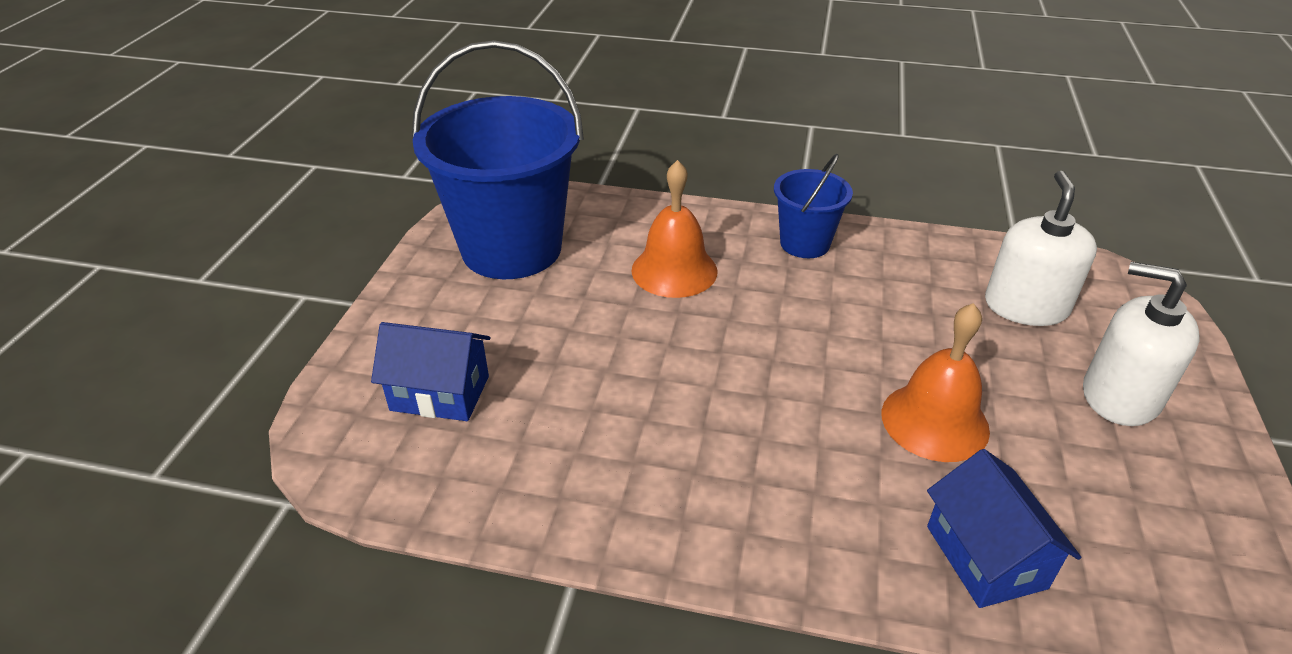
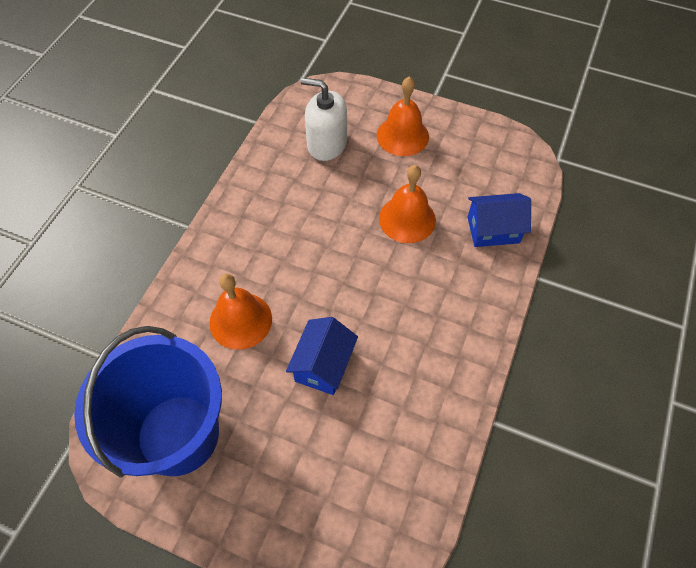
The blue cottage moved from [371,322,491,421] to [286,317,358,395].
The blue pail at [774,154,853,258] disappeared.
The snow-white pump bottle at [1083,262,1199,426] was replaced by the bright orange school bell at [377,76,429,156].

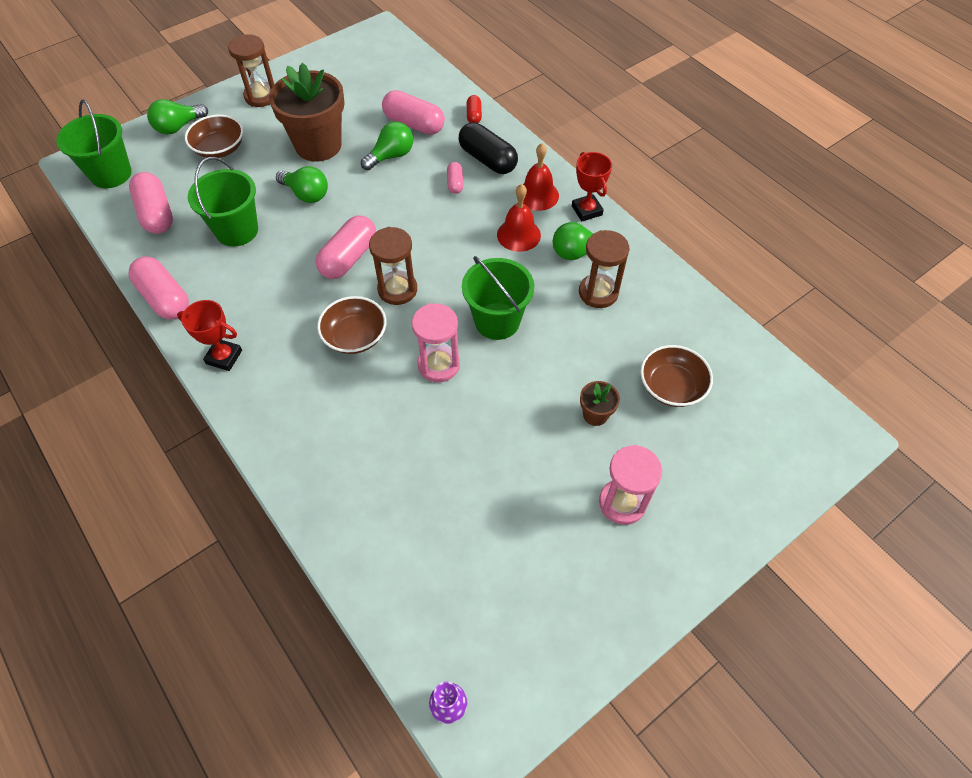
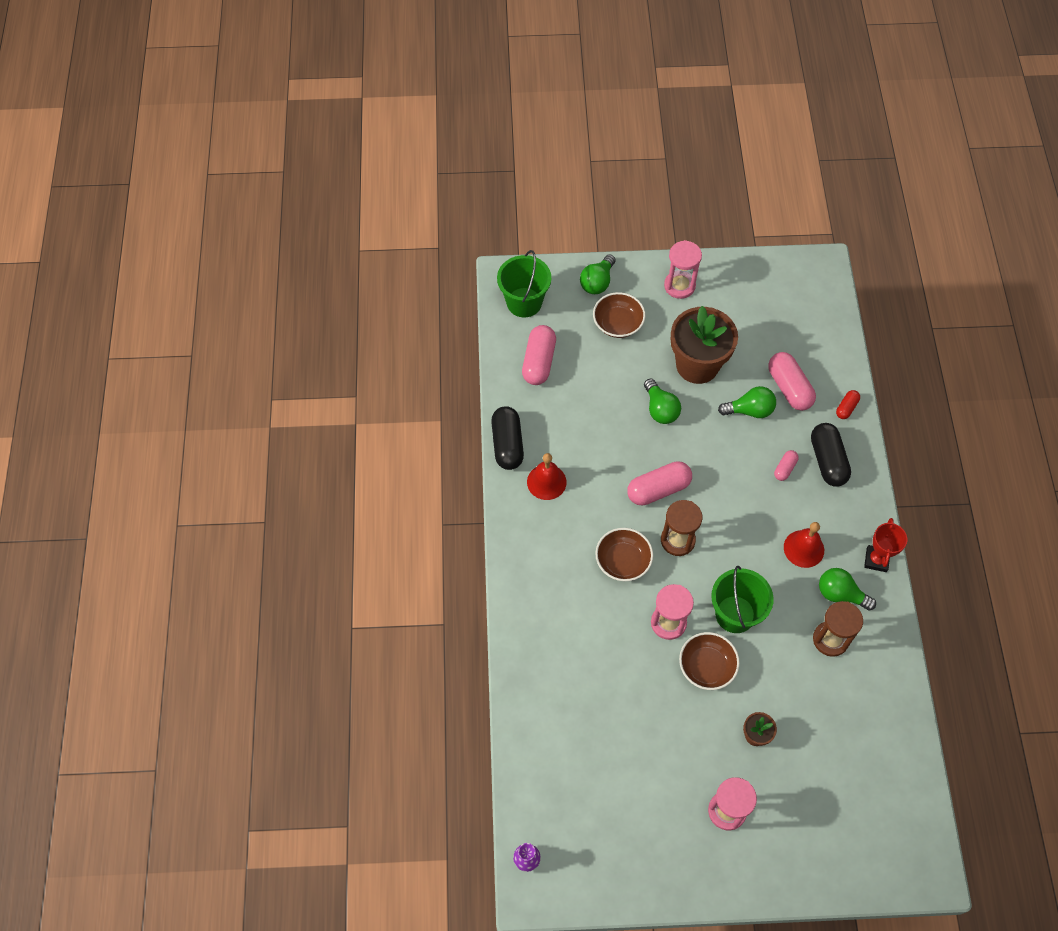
The rose-pink pill at [129,256,189,320] became the black pill at [491,406,524,470].
The green light bulb at [147,99,208,134] turned 60 degrees counterclockwise.
The red trophy at [177,300,242,371] disappeared.
The green pail at [188,157,258,247] disappeared.
The dark brown sandglass at [228,34,274,107] became the rose-pink sandglass at [664,240,702,299].
The red school bell moved from [523,143,559,211] to [527,453,567,500].
The dark brown serving bowl moved from [640,345,713,407] to [679,632,740,690].

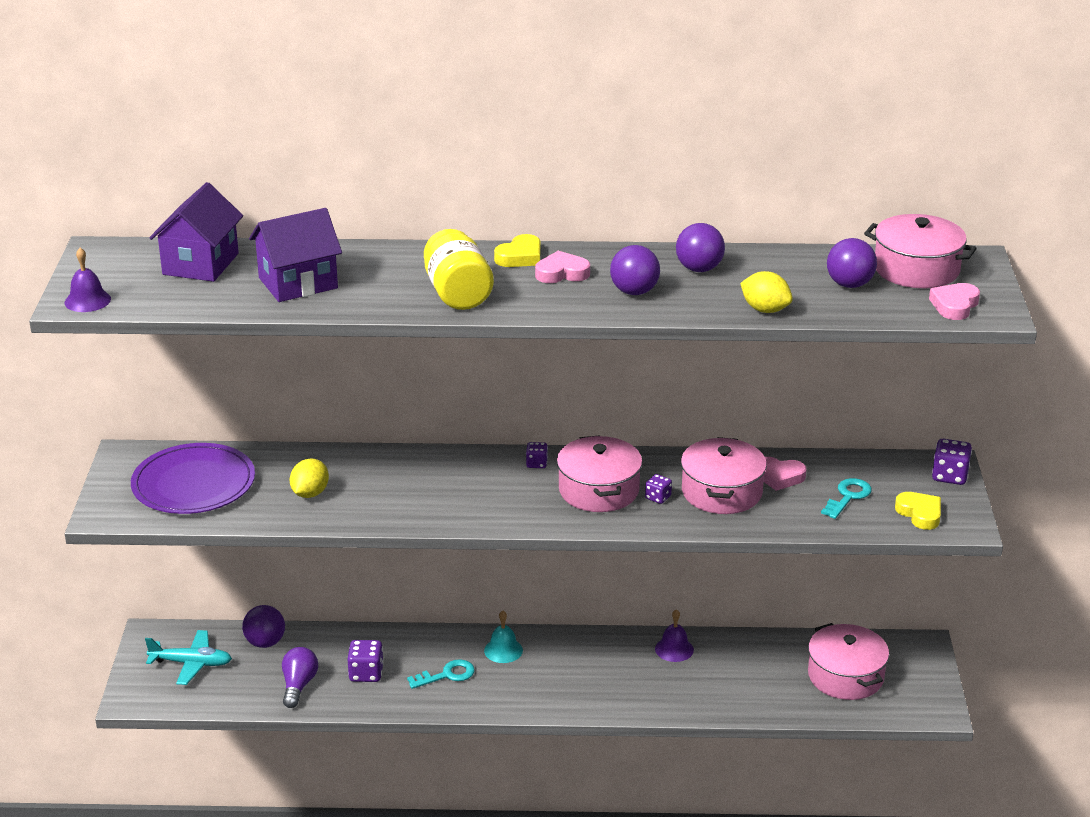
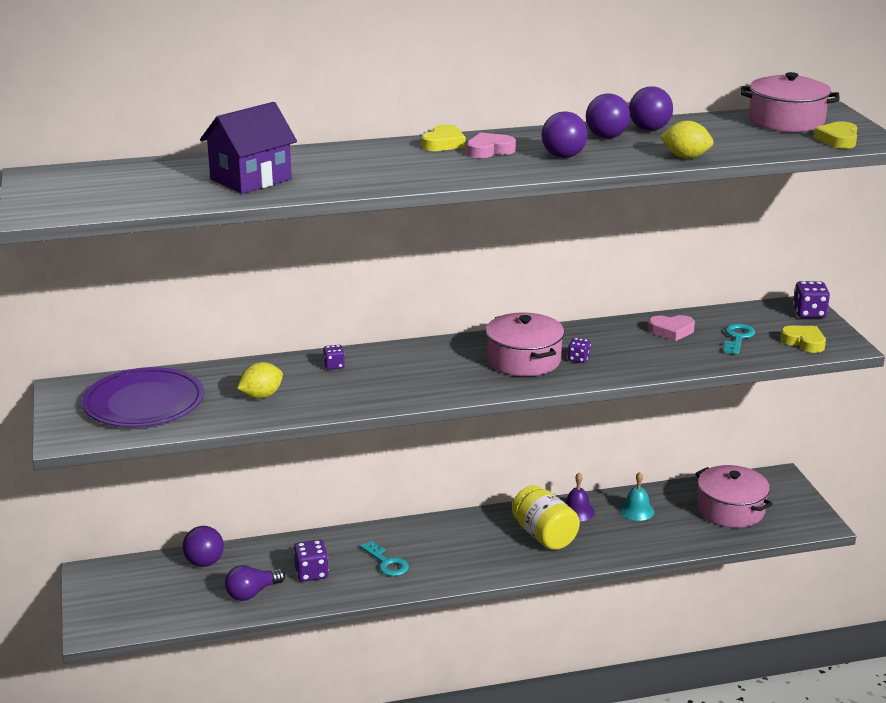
The purple school bell at [65,248,111,312] disappeared.
The teal aeroplane at [145,630,232,685] disappeared.
The purple cottage at [149,182,243,282] disappeared.
The purple light bulb at [282,647,318,708] turned 120 degrees counterclockwise.
The bright yellow lemon at [290,458,329,498] turned 45 degrees clockwise.
The teal key at [407,659,475,689] turned 90 degrees clockwise.
The bright yellow jar moved from [424,229,494,310] to [512,485,580,550].
The teal school bell moved from [484,611,523,663] to [619,472,655,521].
The purple dice moved from [526,442,548,468] to [323,345,345,370].
The rose-pink pot at [681,437,767,514] disappeared.
The purple play ball moved from [827,238,877,288] to [629,86,673,131].
The rose-pink love heart at [929,283,980,320] became the bright yellow love heart at [814,122,857,149].

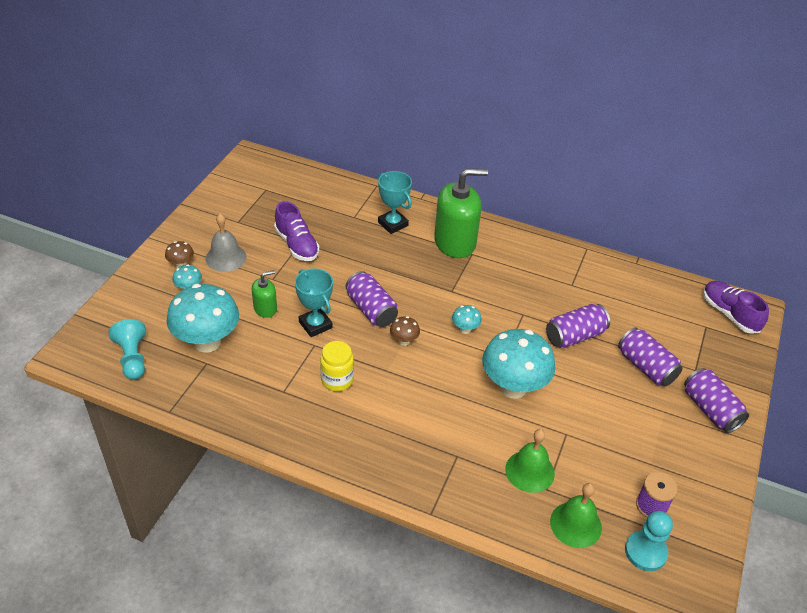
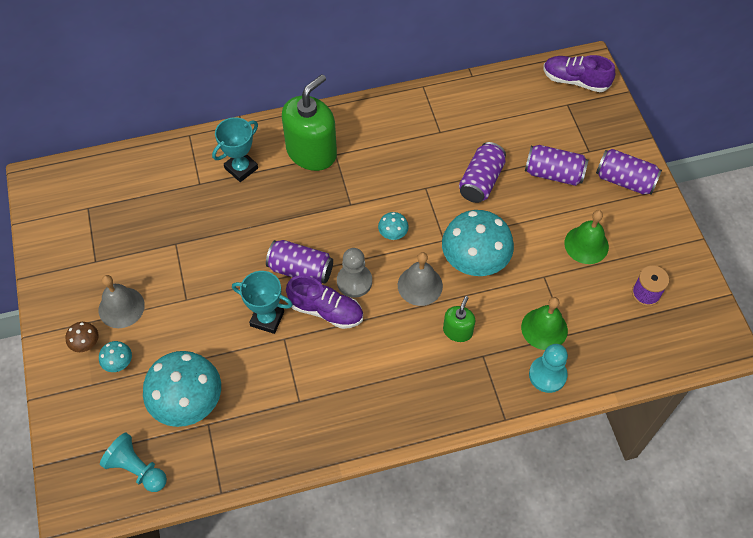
The green pump bottle moved from [252,270,277,318] to [443,296,475,342].
The purple lace-up shoe moved from [274,201,320,261] to [286,276,363,329].
The bright yellow jar at [320,341,354,391] disappeared.
The teal trophy at [378,171,412,234] turned 60 degrees counterclockwise.
The dark brown fungus at [390,316,420,346] was replaced by the gray pawn at [337,248,372,298].
The green school bell moved from [550,483,602,548] to [564,210,609,264].
The teal pawn moved from [625,511,673,571] to [529,344,568,393].
The gray school bell at [398,252,443,306] appeared.

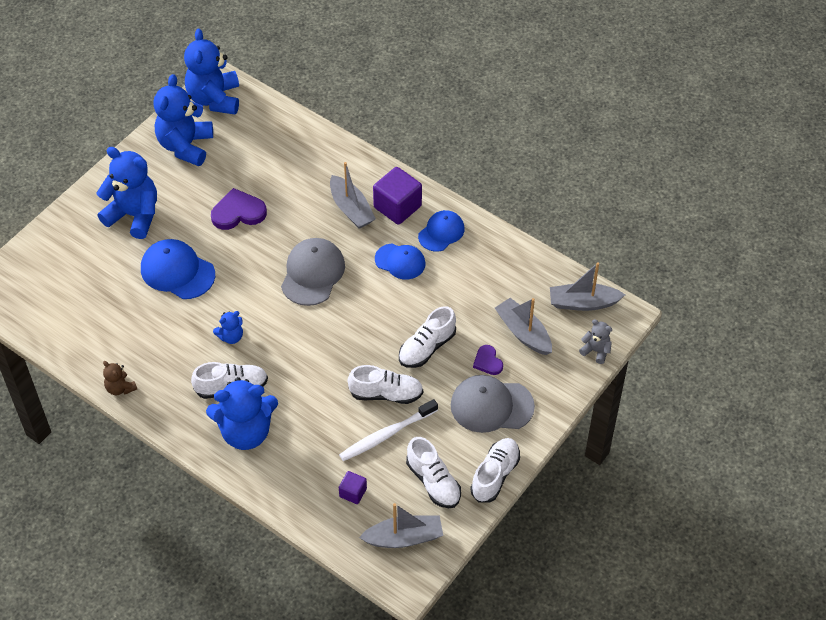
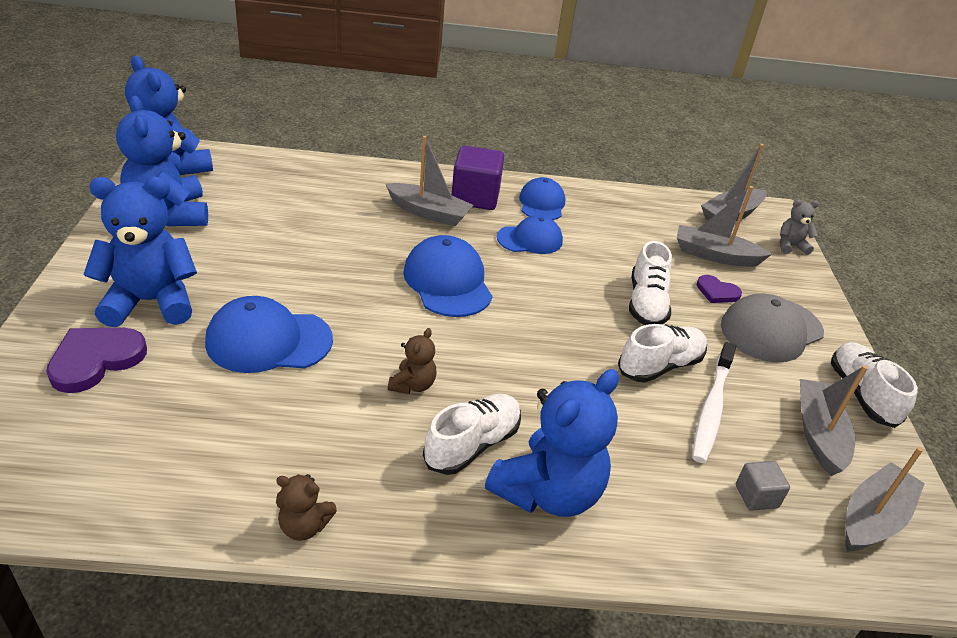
The purple love heart moved from [211,188,267,230] to [46,328,147,393].
The blue teddy at [213,311,243,344] became the dark brown teddy at [388,328,436,394].
The gray cap at [281,238,345,306] became the blue cap at [403,235,493,317].
The purple cube at [339,471,367,504] became the gray cube at [736,461,790,511].
The snow-white lace-up shoe at [406,437,461,508] was replaced by the gray boat at [800,365,868,476].

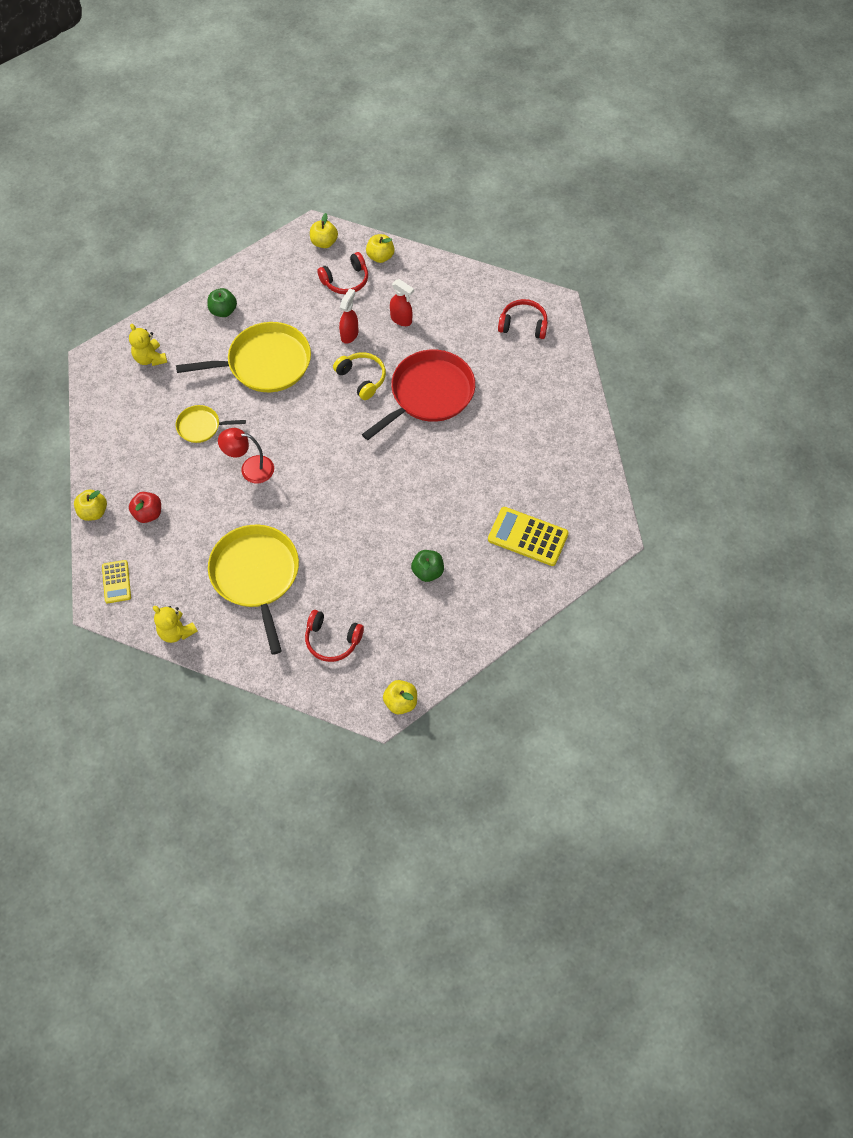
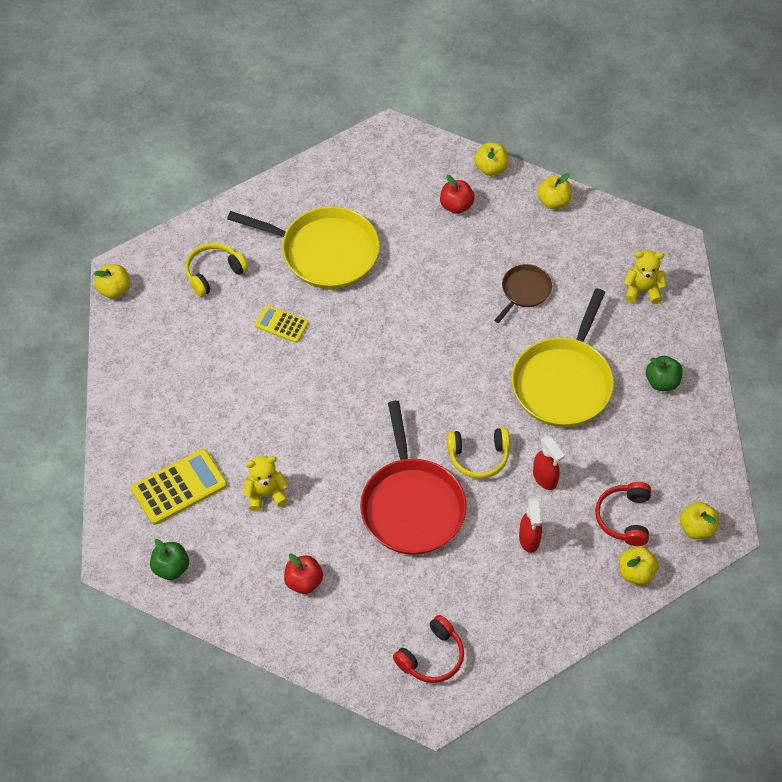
The bright yellow adding machine moved from [102,560,131,604] to [255,305,309,343].
The bright yellow teddy moved from [153,606,198,643] to [243,456,288,512].
The bright yellow frying pan at [176,405,246,443] became the dark brown frying pan at [494,264,552,323].
The red lamp at [218,428,274,483] disappeared.
The red headset at [305,610,364,662] became the bright yellow headset at [185,243,248,297].
The red spray bottle at [390,279,414,326] turned 75 degrees counterclockwise.
The green apple moved from [411,550,444,582] to [150,539,189,580].
The red apple at [284,554,323,594] appeared.
The bright yellow apple at [537,173,572,209] appeared.

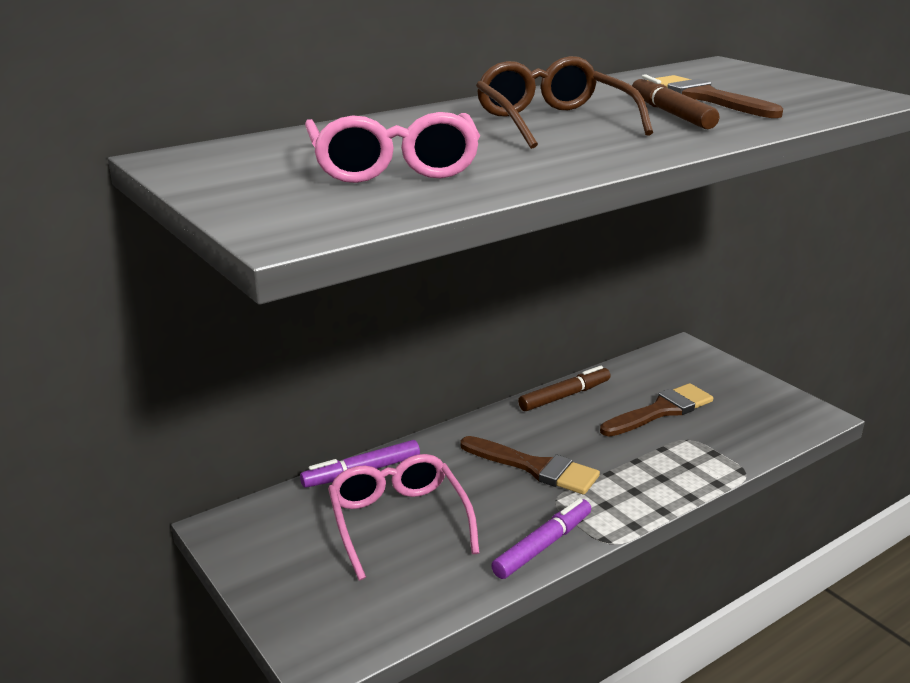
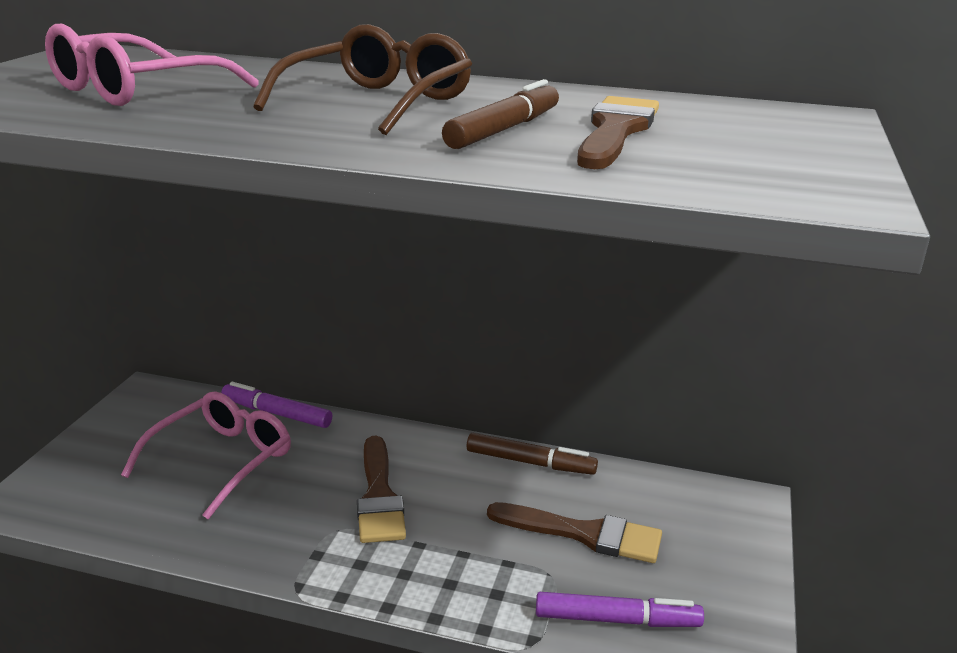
The purple marker pen moved from [491,498,591,579] to [536,592,704,627].

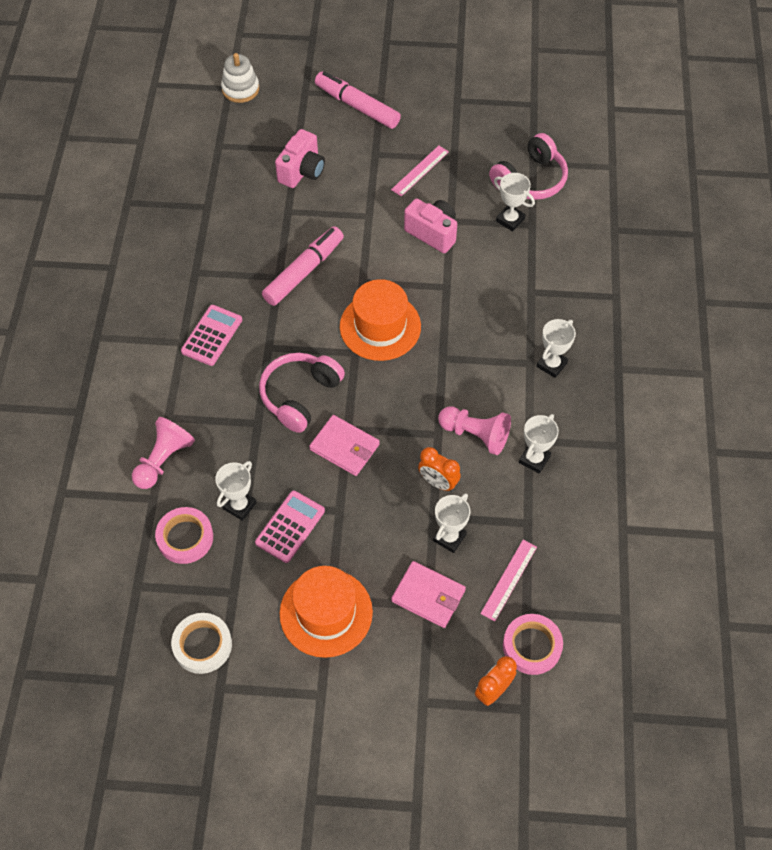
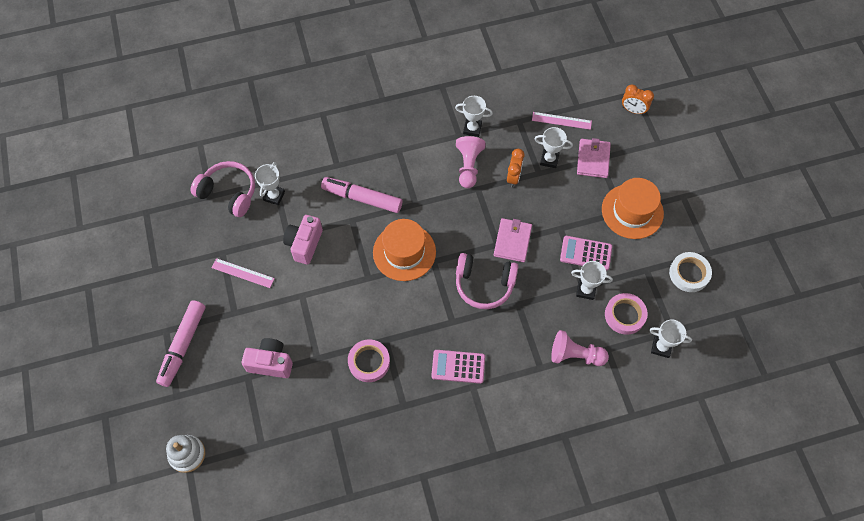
The rose-pink marker pen moved from [262,226,344,306] to [321,177,402,213].
The rose-pink roll of tape moved from [503,614,563,675] to [348,339,390,382].
The snow-white trophy moved from [537,319,576,378] to [649,320,692,358].

